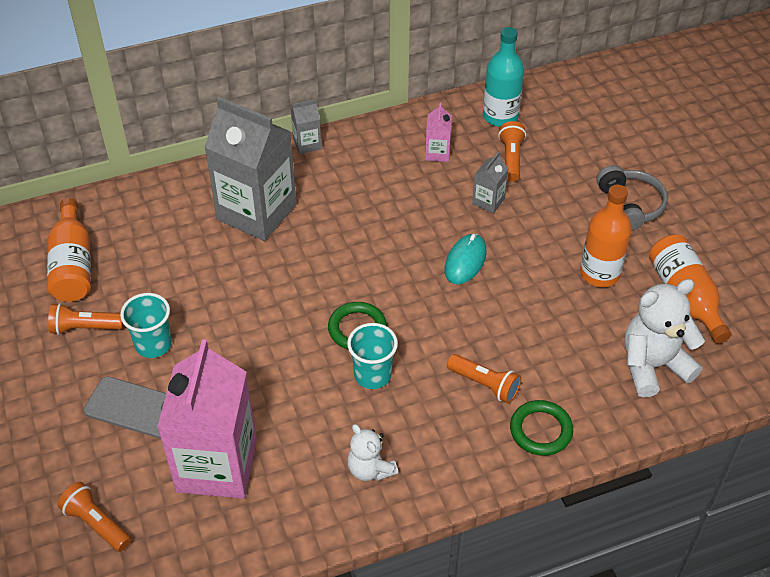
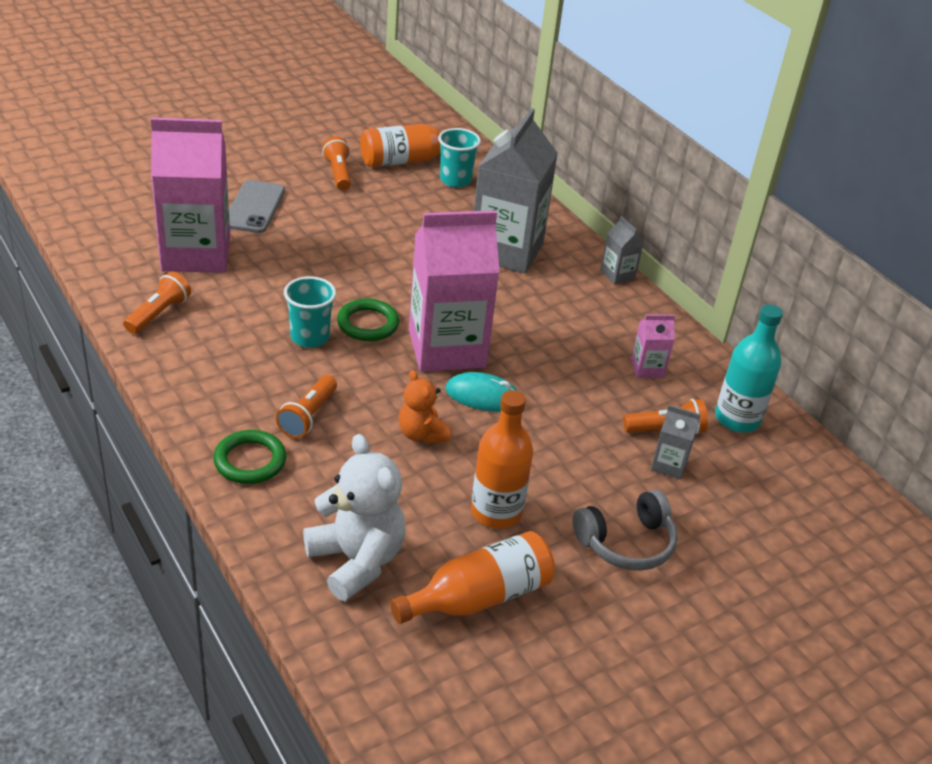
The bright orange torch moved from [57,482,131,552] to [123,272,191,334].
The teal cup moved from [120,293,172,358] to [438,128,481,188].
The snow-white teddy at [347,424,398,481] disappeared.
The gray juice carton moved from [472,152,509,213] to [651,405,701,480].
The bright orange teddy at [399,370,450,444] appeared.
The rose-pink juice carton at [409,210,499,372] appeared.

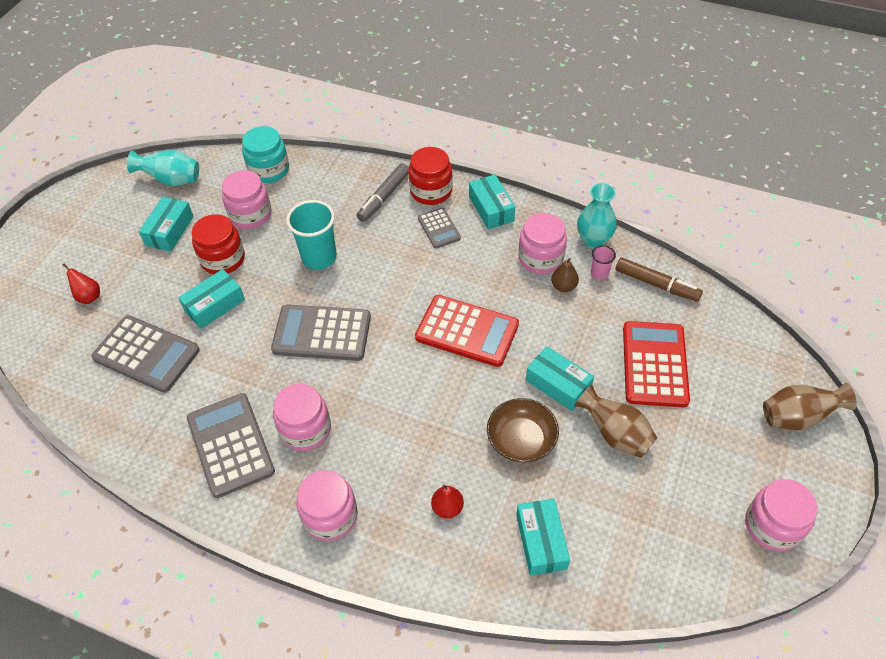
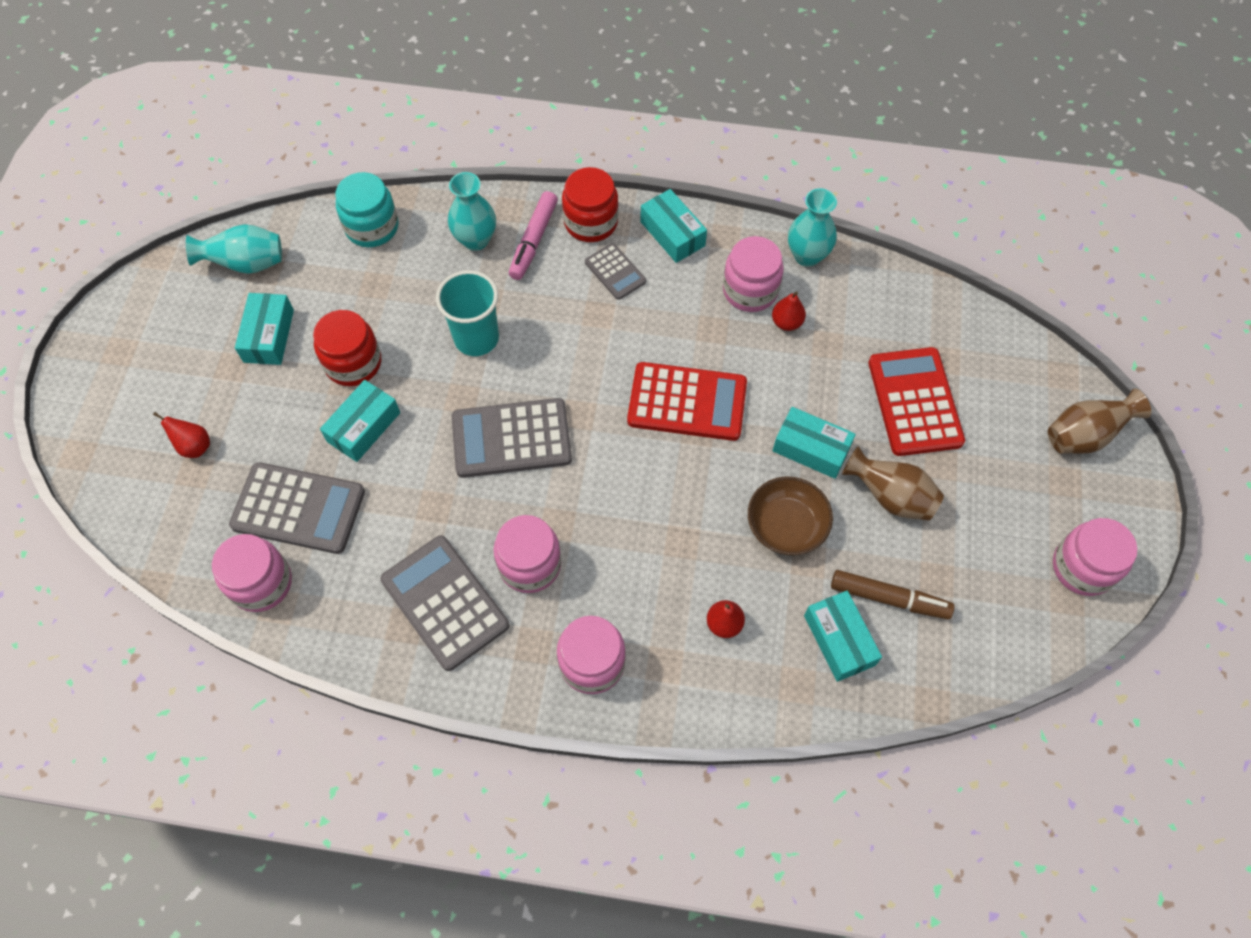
The rose-pink jar moved from [222,170,272,229] to [212,534,292,612].
The gray marker pen at [357,163,409,222] became the rose-pink marker pen at [509,191,558,280].
The dark brown toy pear at [551,258,579,292] became the red toy pear at [772,292,806,331].
The rose-pink cup at [591,245,616,280] disappeared.
The dark brown marker pen moved from [616,258,703,302] to [831,570,955,619].
The teal flower vase at [448,172,496,251] appeared.

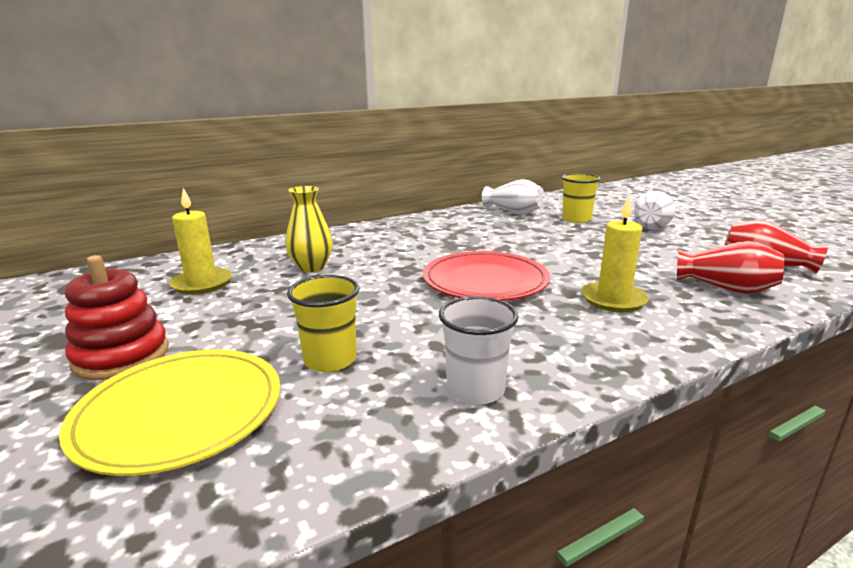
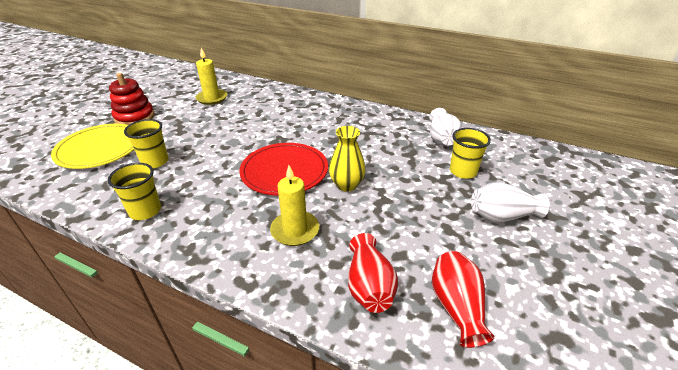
The bright yellow flower vase moved from [285,186,333,272] to [329,126,366,192].
The snow-white cup at [439,296,519,405] became the bright yellow cup at [108,163,161,220].

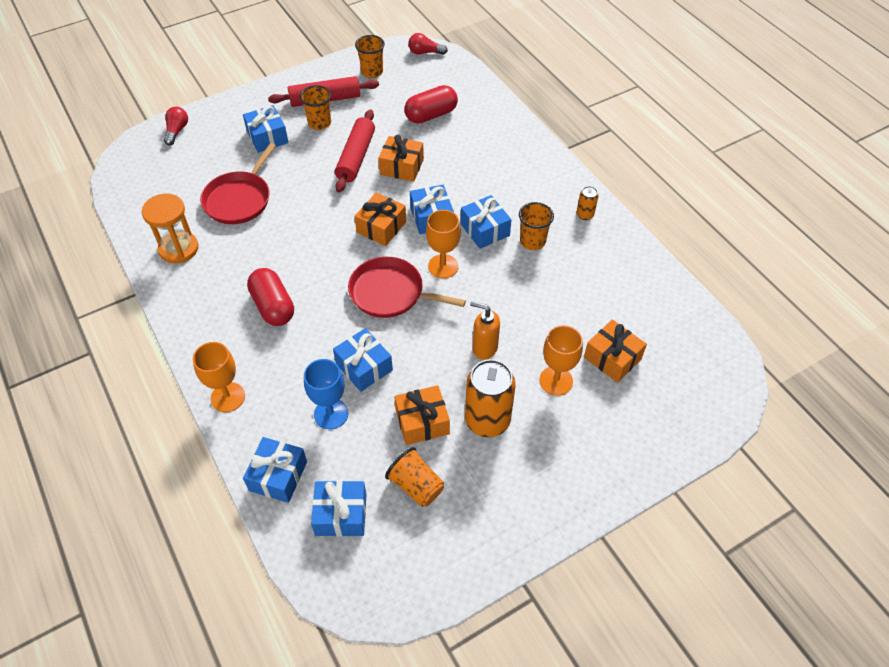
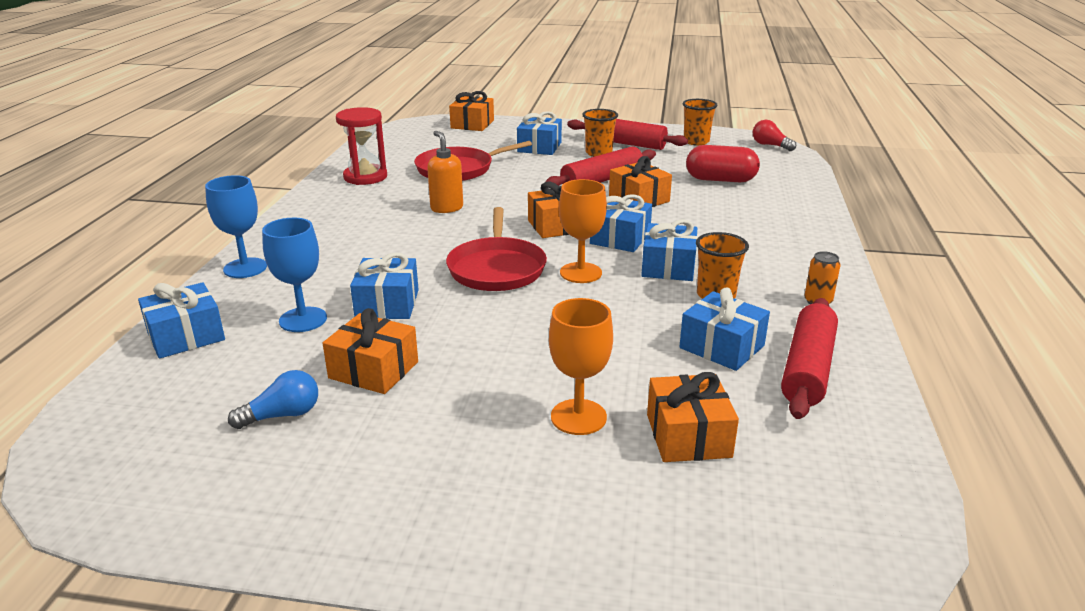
The bright orange sandglass at [142,193,199,264] became the red sandglass at [336,107,387,185].
The red light bulb at [164,107,188,145] was replaced by the bright orange gift at [449,91,494,131].
The bright orange wine glass at [193,342,245,412] became the blue wine glass at [205,175,267,278].
The red pill at [247,268,294,326] disappeared.
The blue gift moved from [311,481,367,536] to [679,287,770,371].
The red frying pan at [348,257,466,318] turned 150 degrees counterclockwise.
The bright orange cup at [385,447,444,507] was replaced by the blue light bulb at [228,370,318,429].
The bright orange can at [465,359,516,437] disappeared.
The bright orange pump bottle moved from [470,301,500,360] to [427,131,463,213].
The red rolling pin at [781,298,838,419] appeared.

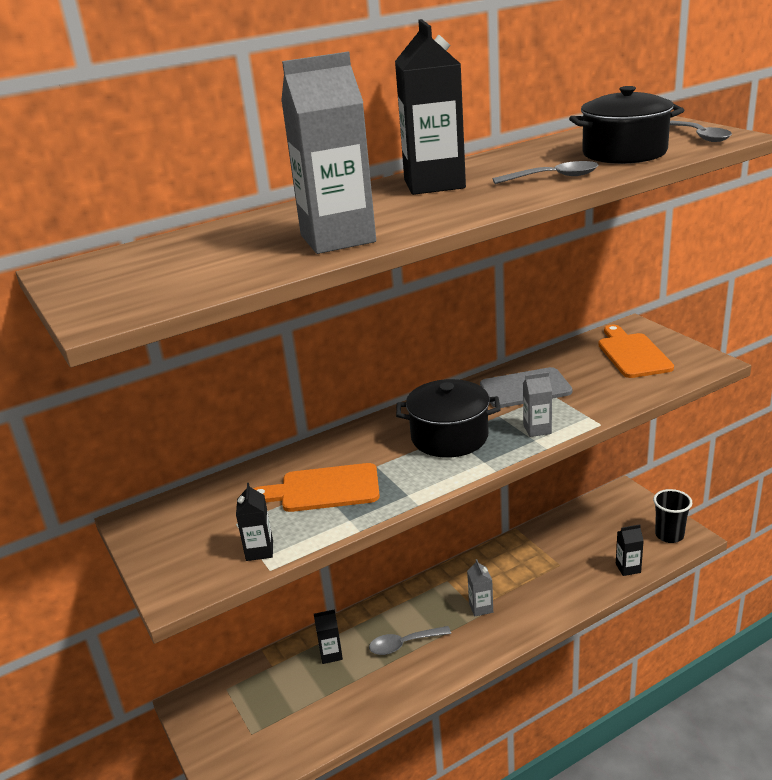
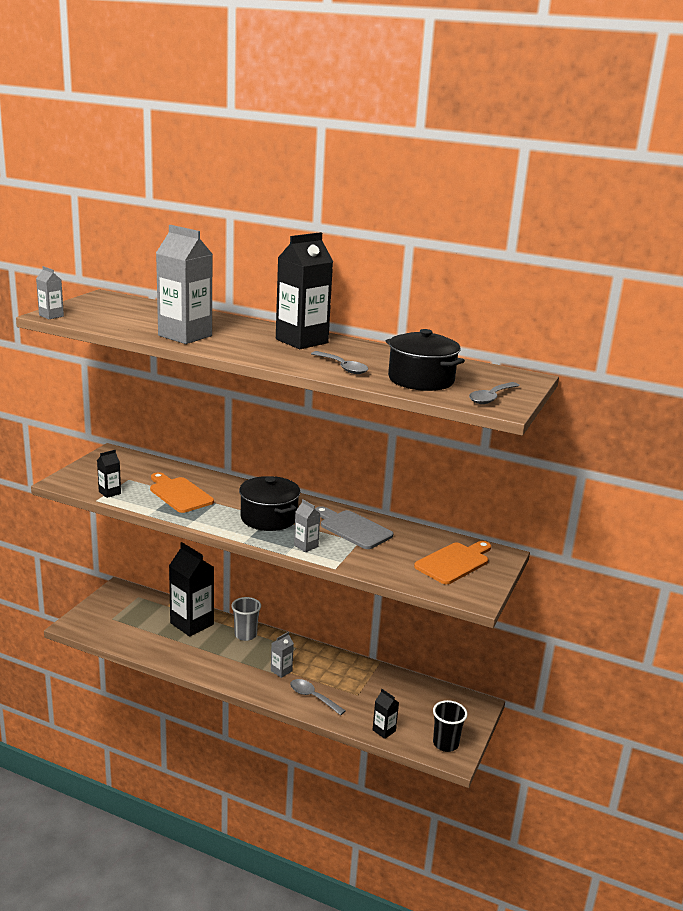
The black juice carton at [314,609,343,664] changed to 2.13 times the size.
The gray spoon moved from [369,626,451,655] to [290,679,346,715].
The gray juice carton at [36,266,64,319] appeared.
The gray cup at [231,597,261,641] appeared.

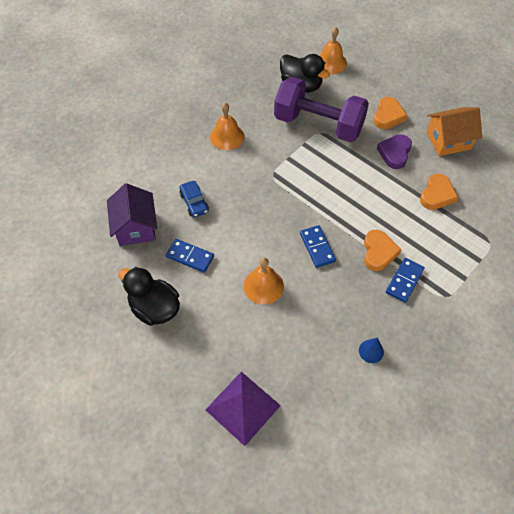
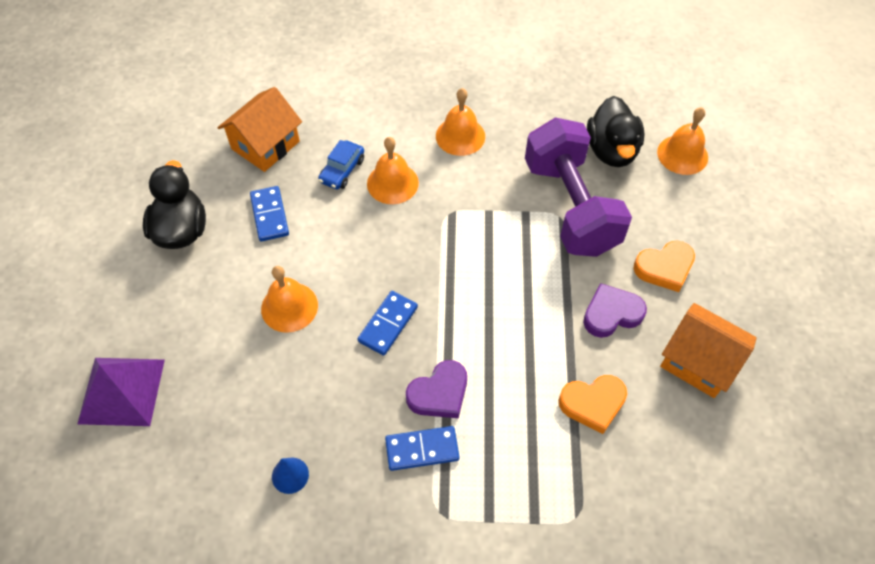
The purple cottage at [107,183,157,246] became the bright orange cottage at [217,87,302,172].
The bright orange love heart at [364,230,401,271] became the purple love heart at [406,360,467,418].
The bright orange school bell at [367,137,419,204] appeared.

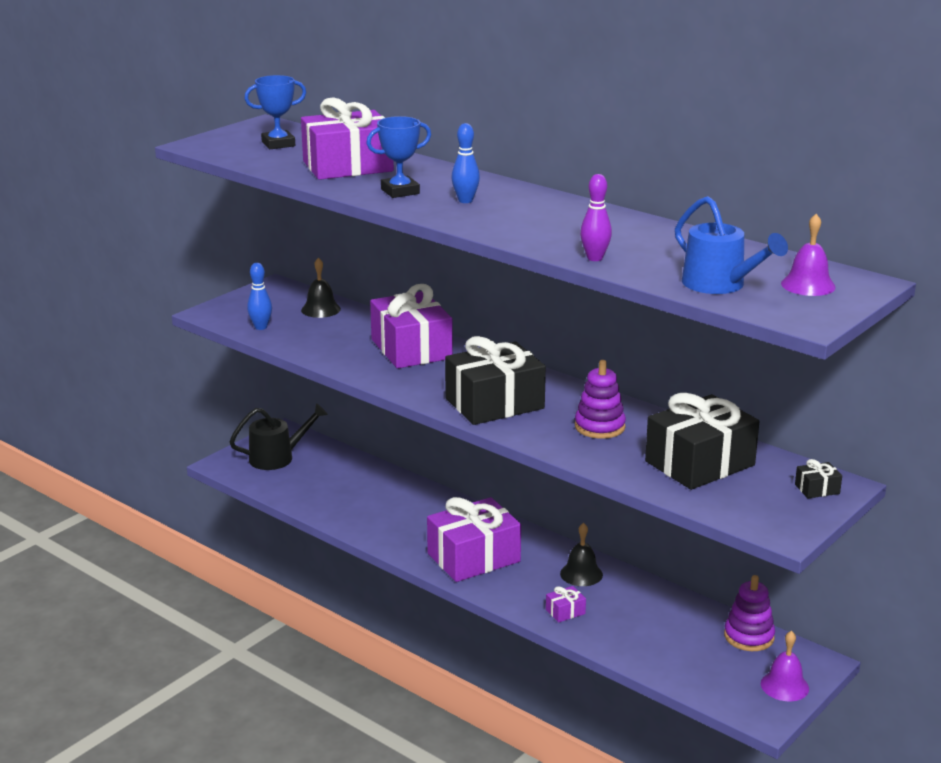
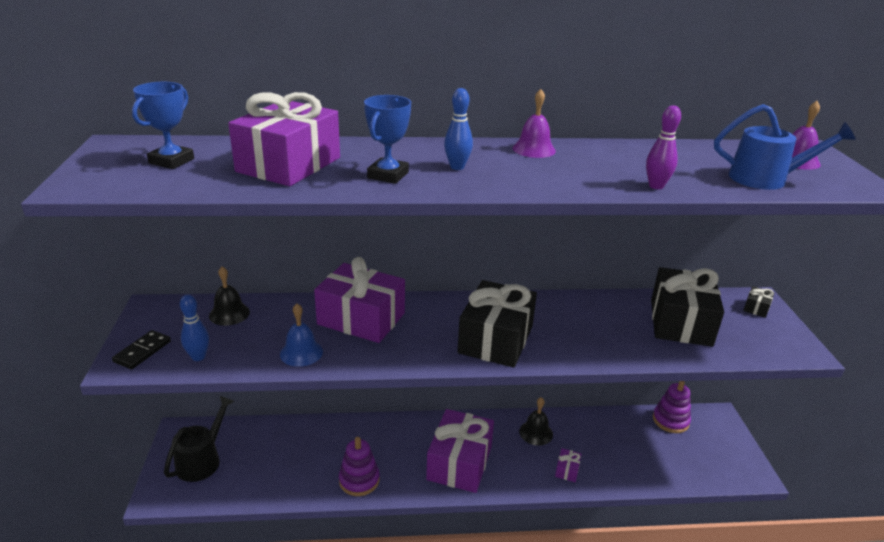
The purple stacking toy moved from [575,360,626,439] to [339,437,380,496].
The purple school bell moved from [761,631,809,701] to [512,89,556,158].
The black domino tile at [112,330,171,369] appeared.
The blue school bell at [280,304,323,367] appeared.

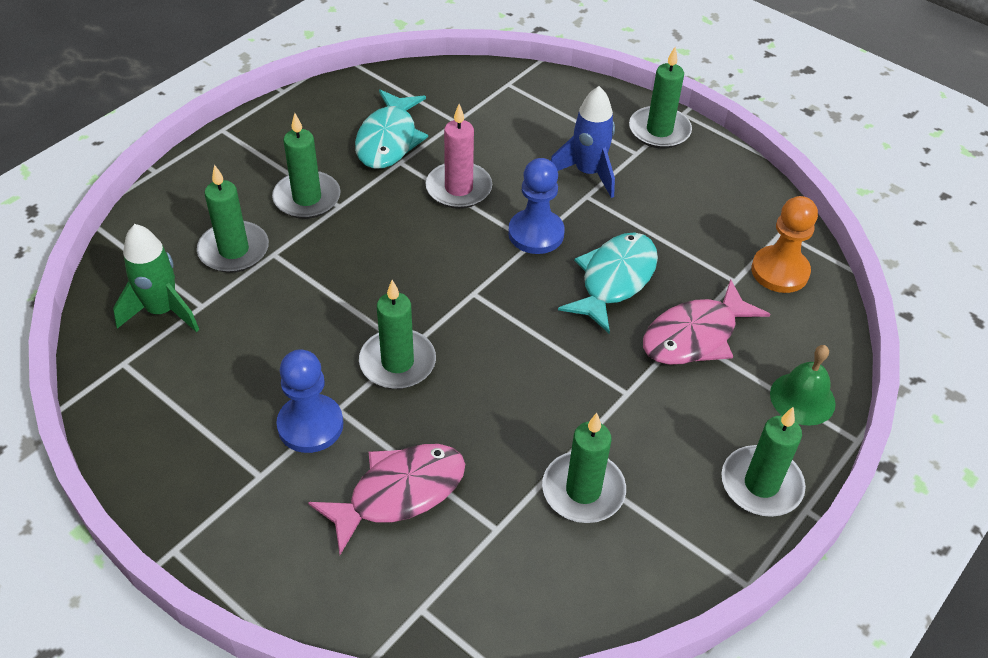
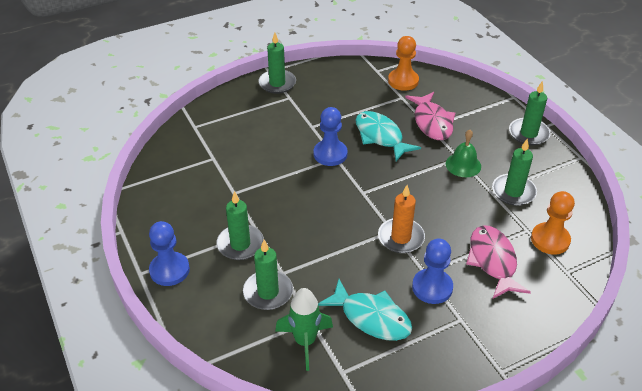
The teal fish moved from [355,89,428,169] to [318,279,412,341].
The green wax candle at [359,280,436,389] became the bright orange wax candle at [378,185,425,253].
The rose-pink wax candle at [426,104,492,209] disappeared.
The blue rocket at [551,86,615,198] disappeared.
The green school bell moved from [770,345,836,426] to [446,130,481,177].
The blue pawn at [149,221,190,286] appeared.
The bright orange pawn at [531,191,575,255] appeared.

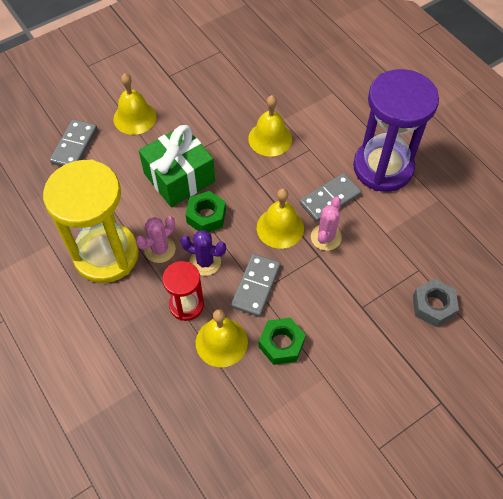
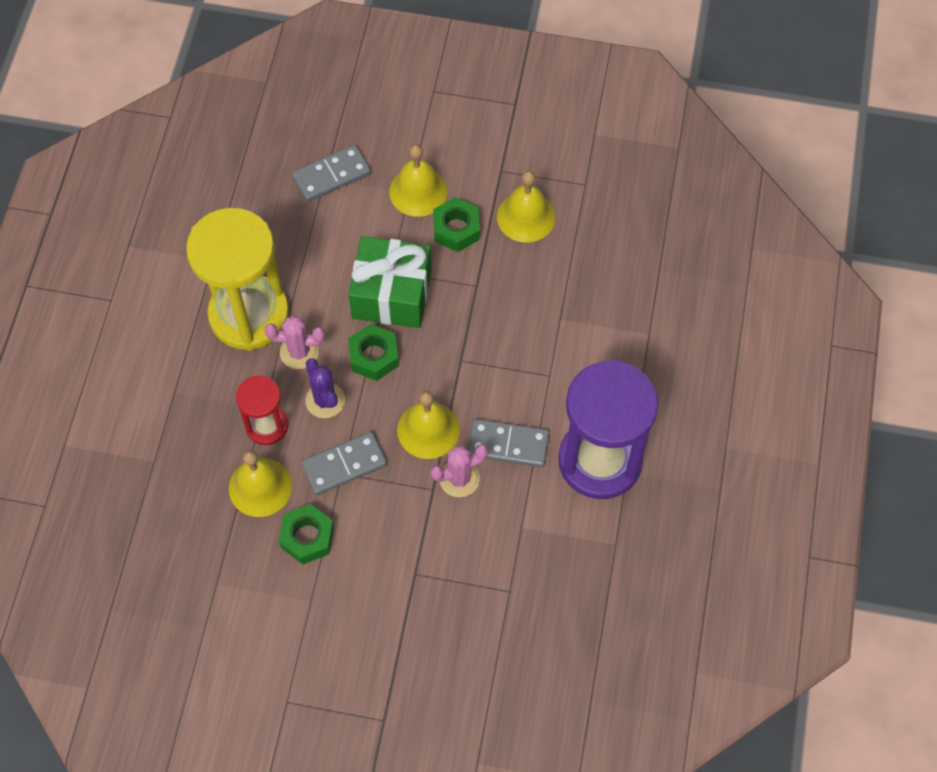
The bright yellow school bell moved from [248,95,292,157] to [497,171,555,243].
The gray hexagon nut at [413,279,459,327] disappeared.
The green hexagon nut at [433,197,480,252] appeared.

